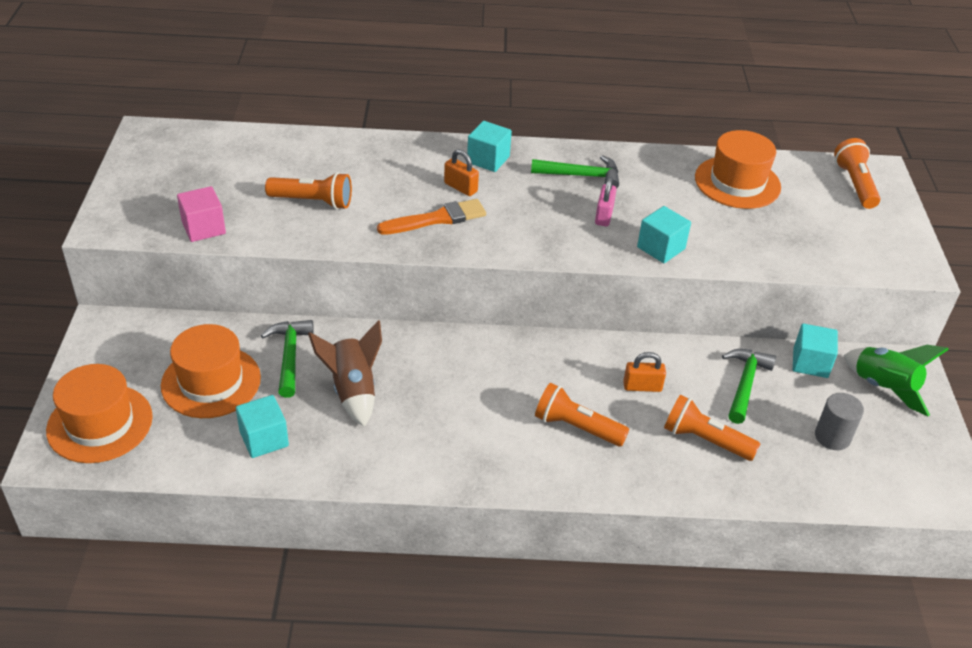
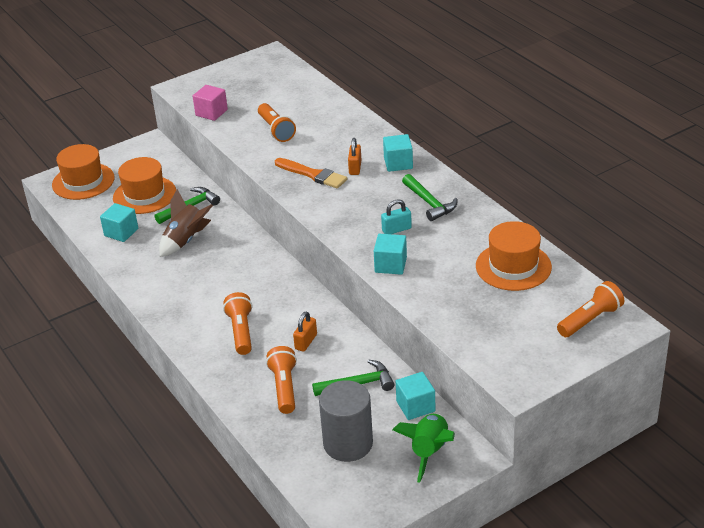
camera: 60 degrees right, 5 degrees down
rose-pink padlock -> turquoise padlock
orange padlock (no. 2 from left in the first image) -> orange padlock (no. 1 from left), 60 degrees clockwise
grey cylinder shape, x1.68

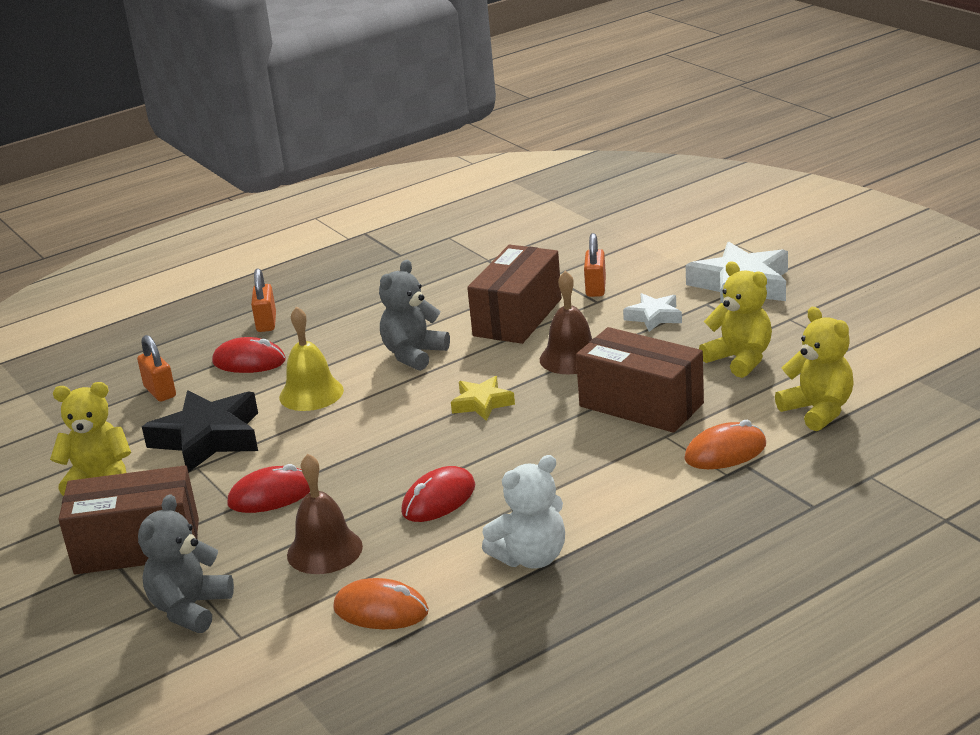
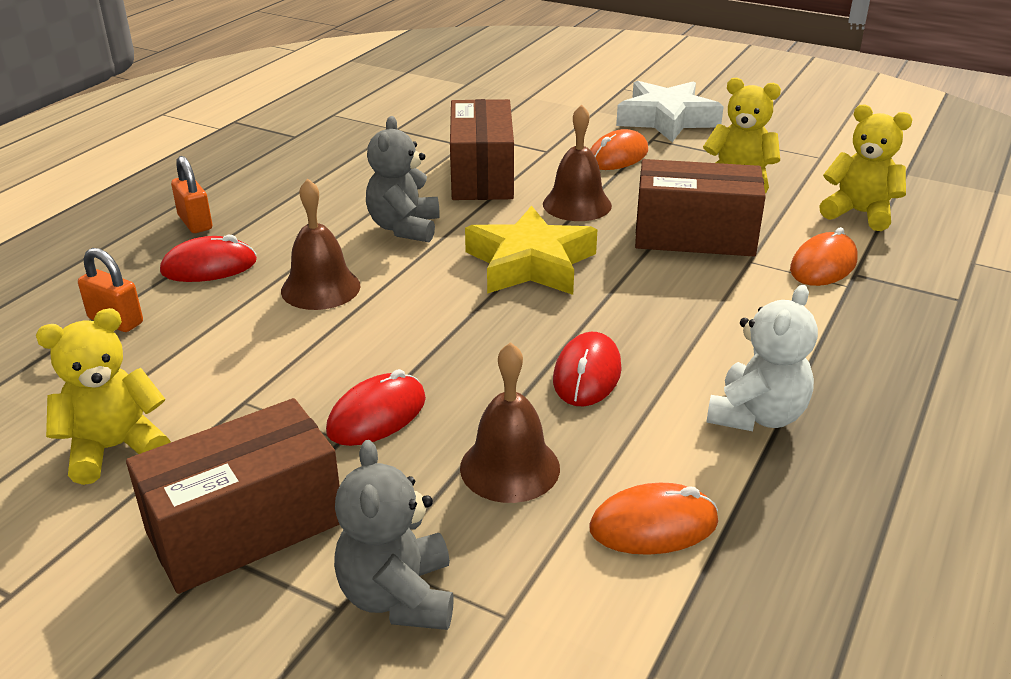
camera: 30 degrees left, 5 degrees up
black star shape -> none
golden hand bell -> russet hand bell (no. 1 from left)
golden star shape, x1.84
orange padlock (no. 3 from left) -> none
white star shape (no. 1 from left) -> orange mouse (no. 1 from left)

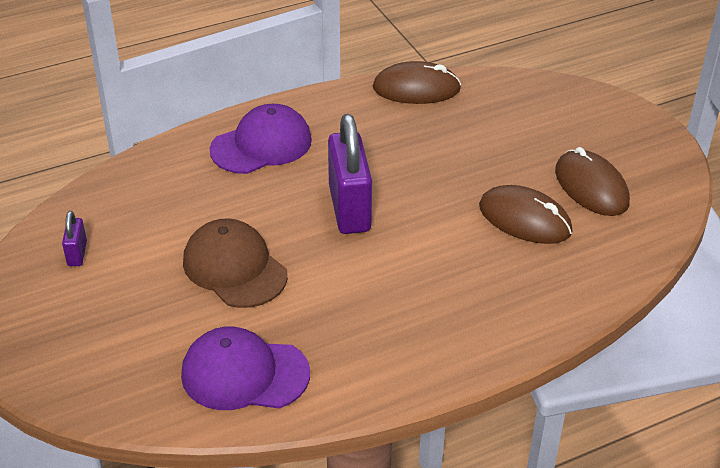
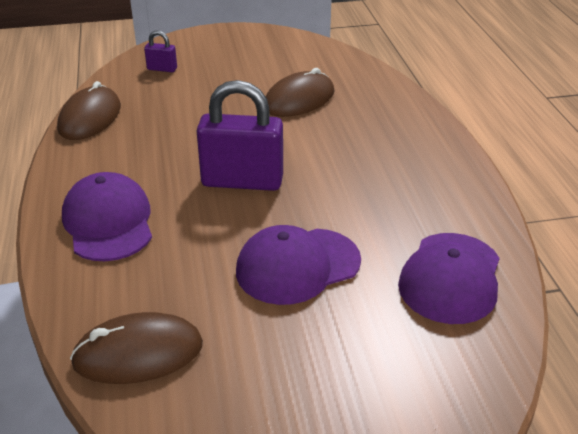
camera: 75 degrees left, 5 degrees down
royal purple padlock (no. 1 from left), shifted
russet cap -> royal purple cap (no. 2 from left)
russet mouse (no. 3 from left in the first image) -> russet mouse (no. 2 from left), shifted

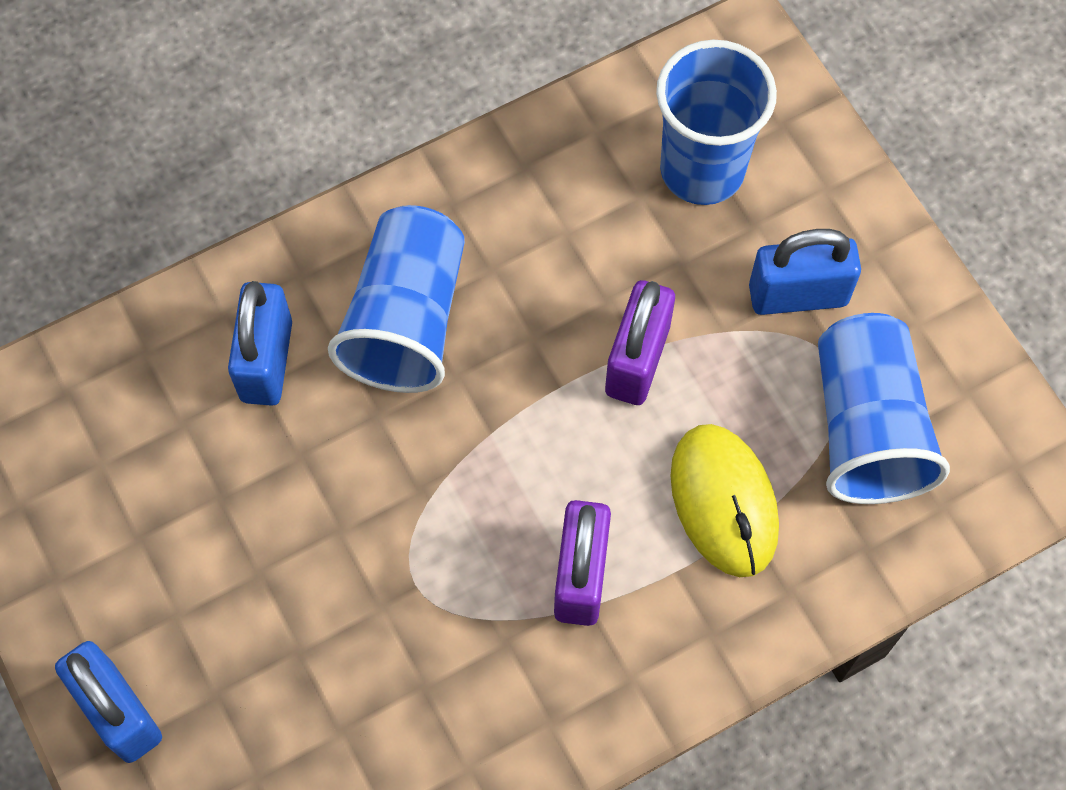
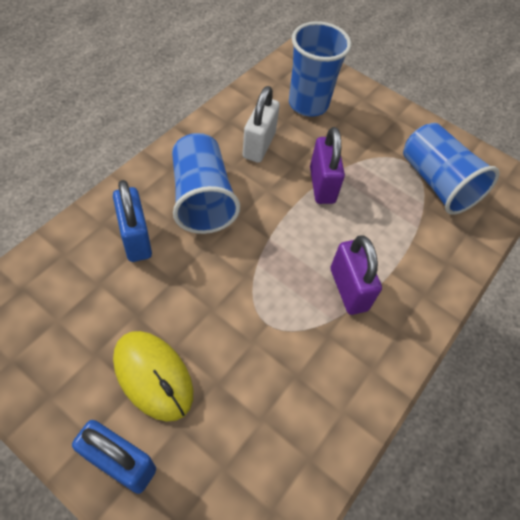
camera: 30 degrees left, 10 degrees down
golden mouse, shifted
cobalt padlock (no. 3 from left) -> none
none -> white padlock

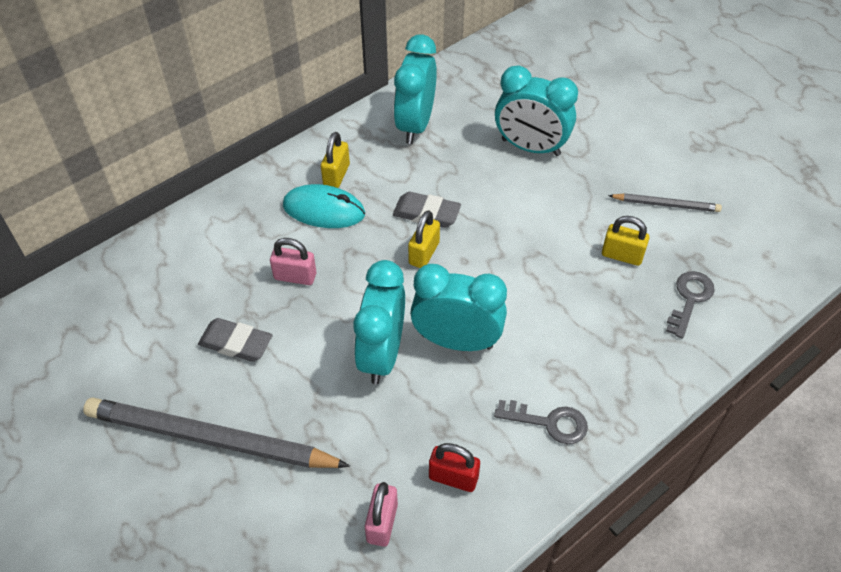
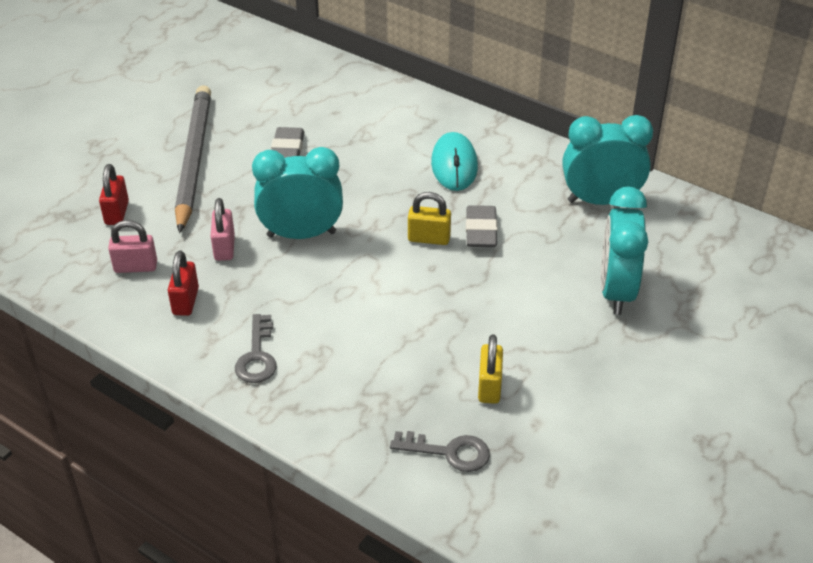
camera: 75 degrees right, 10 degrees down
rose-pink padlock (no. 1 from left in the first image) -> rose-pink padlock (no. 2 from left), shifted
golden padlock (no. 1 from left) -> none
turquoise bedside clock (no. 3 from left) -> none
grey wooden pencil (no. 2 from left) -> none
none -> red padlock (no. 1 from left)

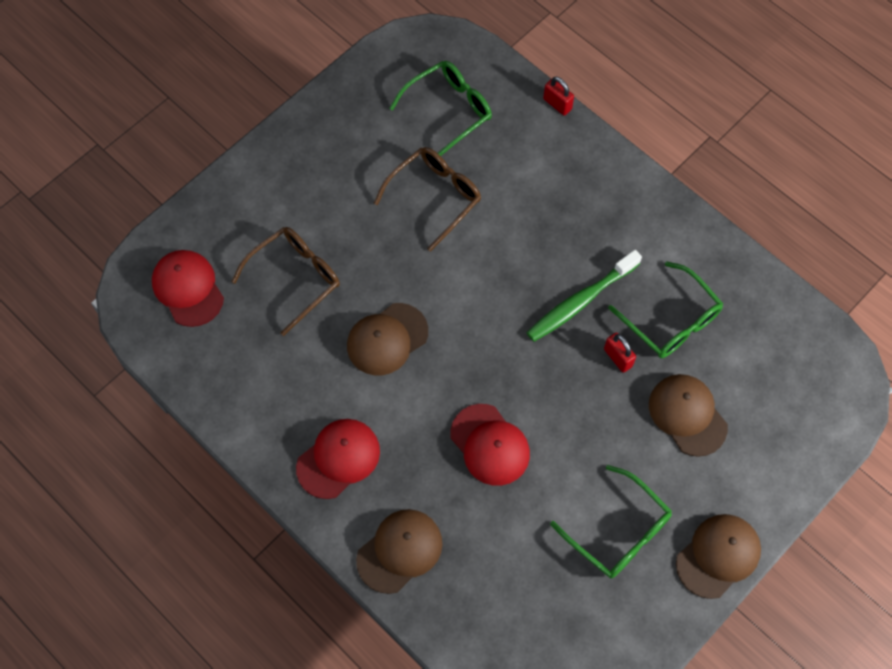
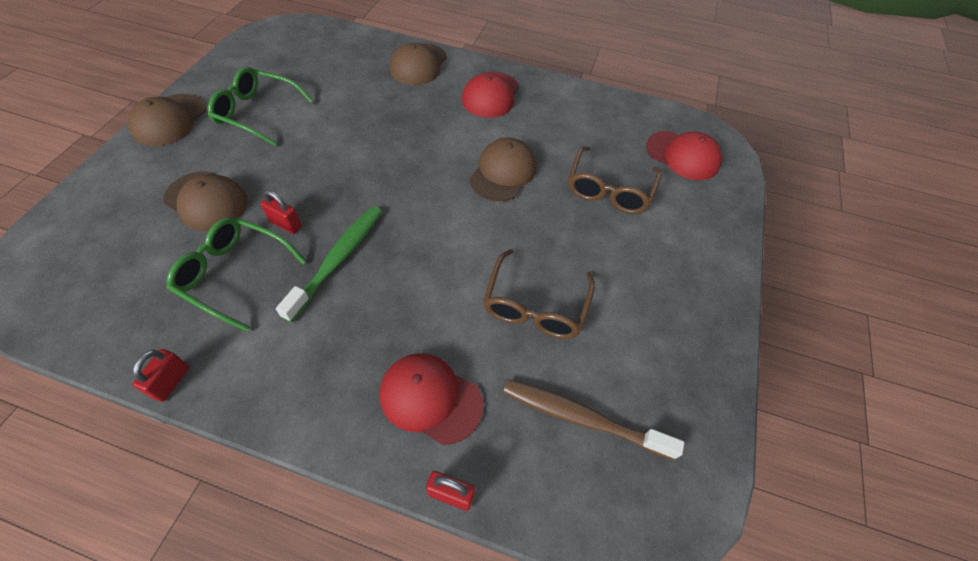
camera: 150 degrees right, 10 degrees down
leaf-green spectacles (no. 1 from left) -> russet dental brush
red cap (no. 3 from left in the first image) -> red cap (no. 1 from left), shifted
none -> red padlock (no. 1 from left)

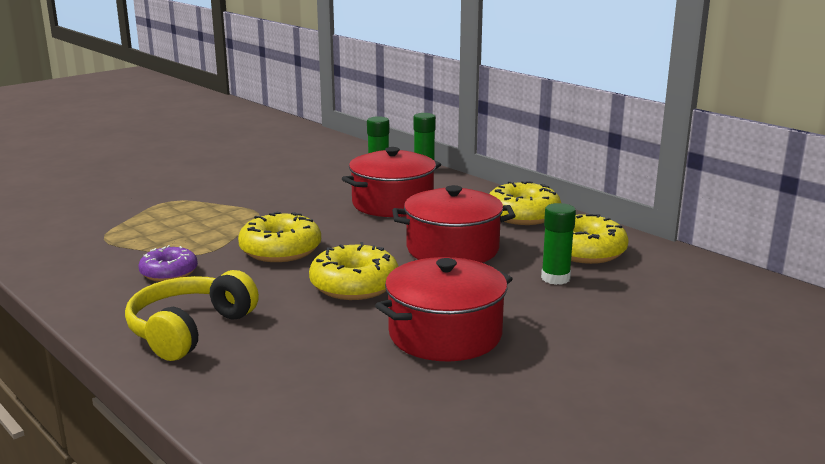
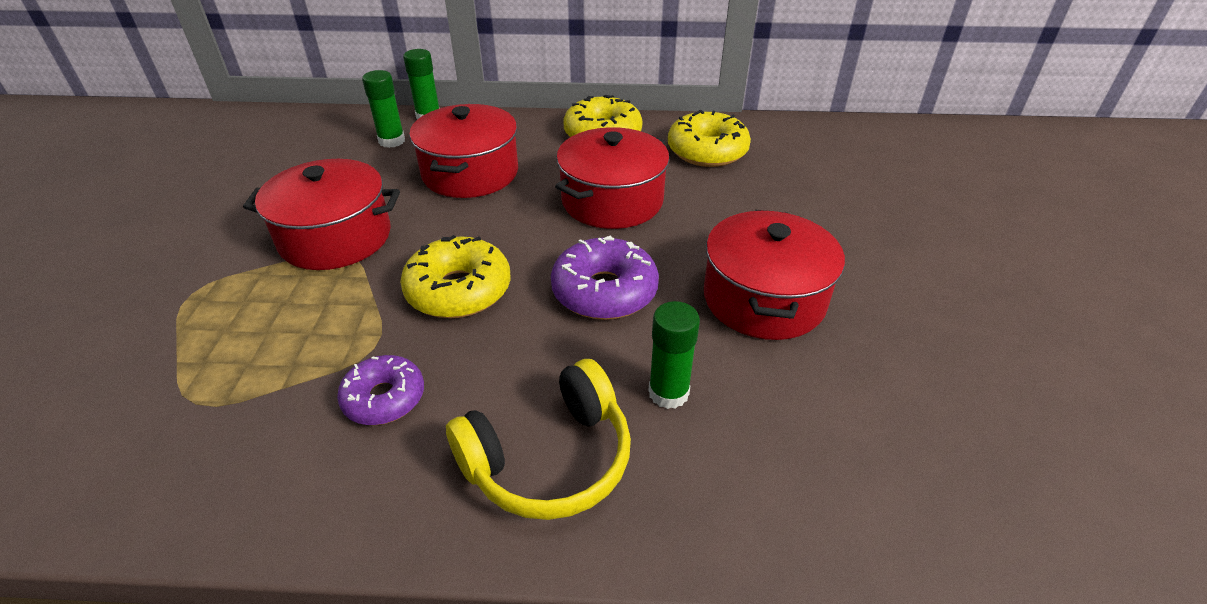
camera: 45 degrees left, 20 degrees up
golden headset, 105 degrees counterclockwise
golden donut (no. 2 from left) -> royal purple donut (no. 2 from left)
leaf-green glue stick (no. 3 from left), shifted
none -> red pot (no. 1 from left)

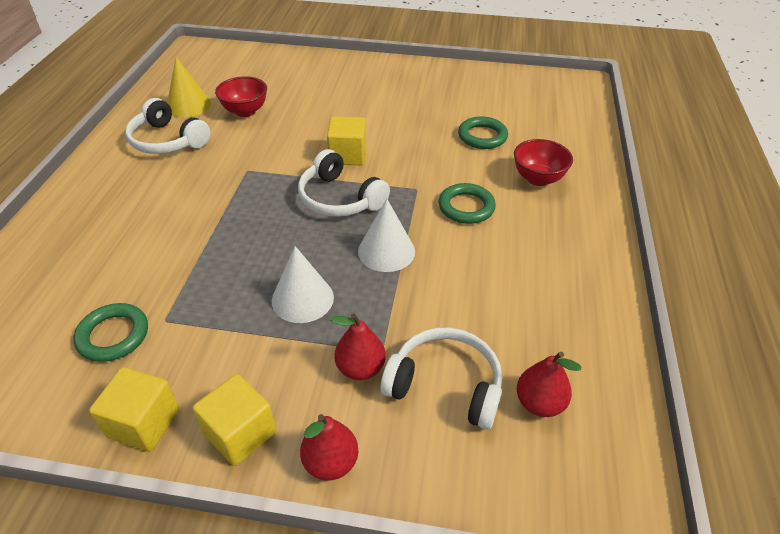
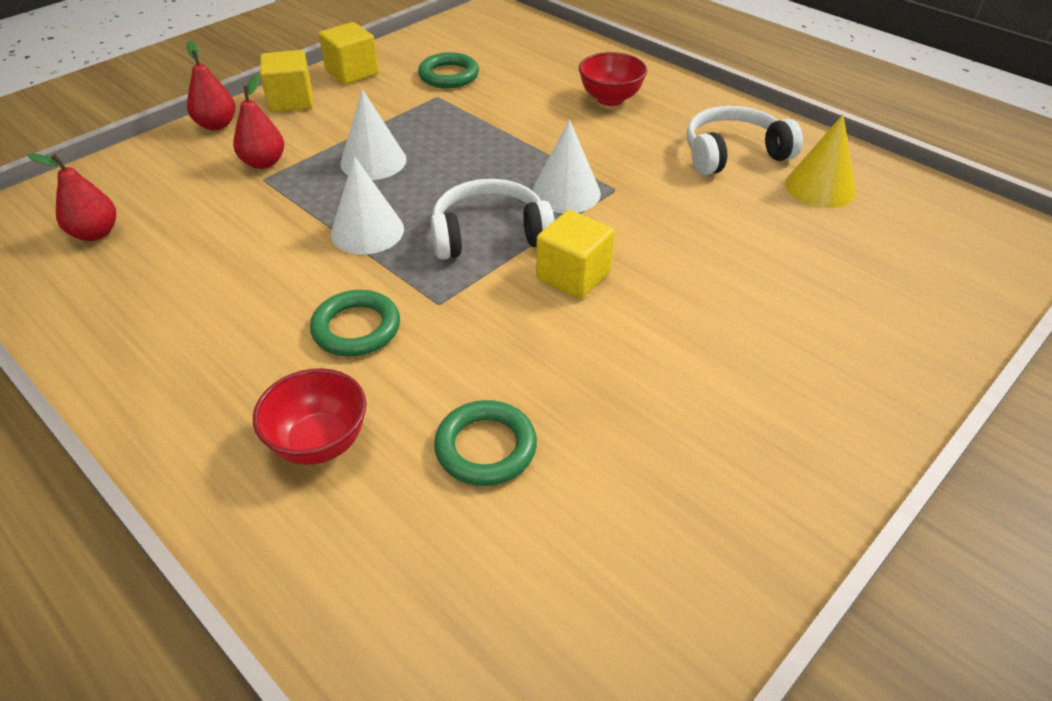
camera: 125 degrees right, 0 degrees up
red serving bowl (no. 1 from left in the first image) -> red serving bowl (no. 2 from left), shifted
white headset (no. 3 from left) -> none
none -> white solid cone (no. 3 from left)

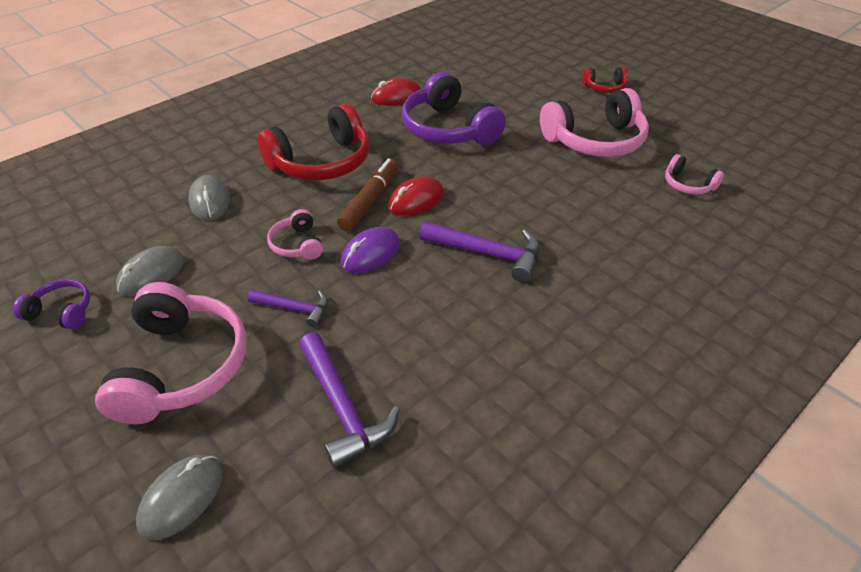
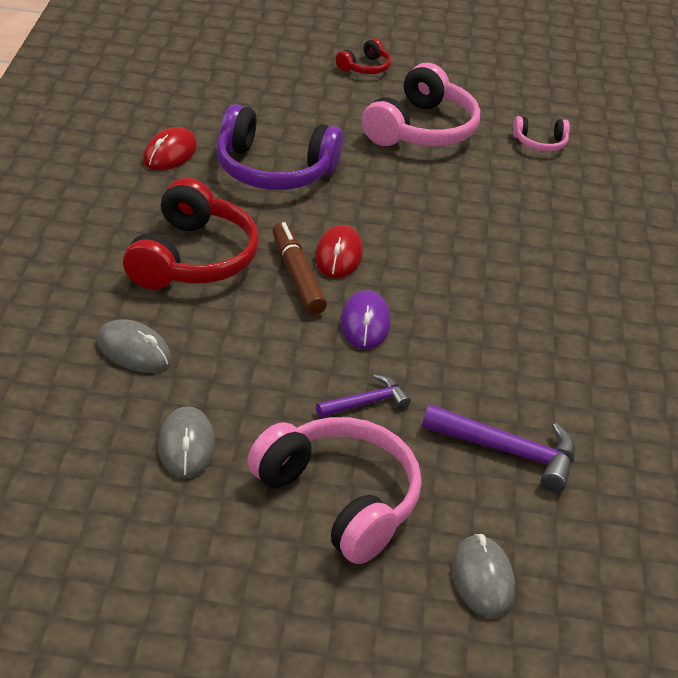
camera: 45 degrees left, 5 degrees down
royal purple headset (no. 1 from left) -> none
rose-pink headset (no. 2 from left) -> none
royal purple hammer (no. 3 from left) -> none

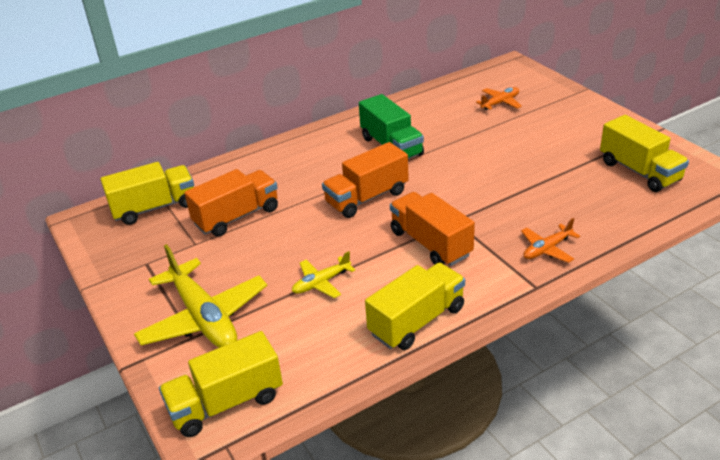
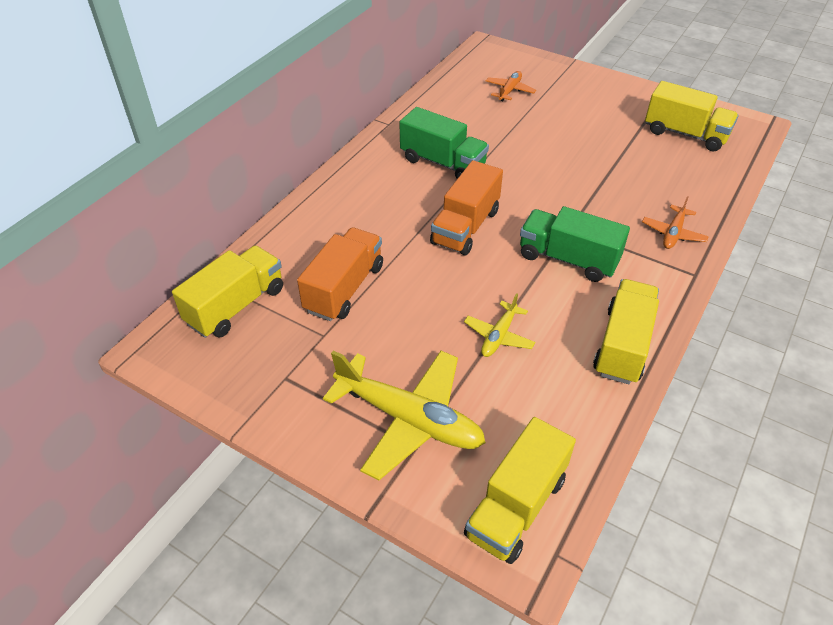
camera: 30 degrees left, 10 degrees up
orange lorry (no. 3 from left) -> leaf-green lorry (no. 2 from left)

